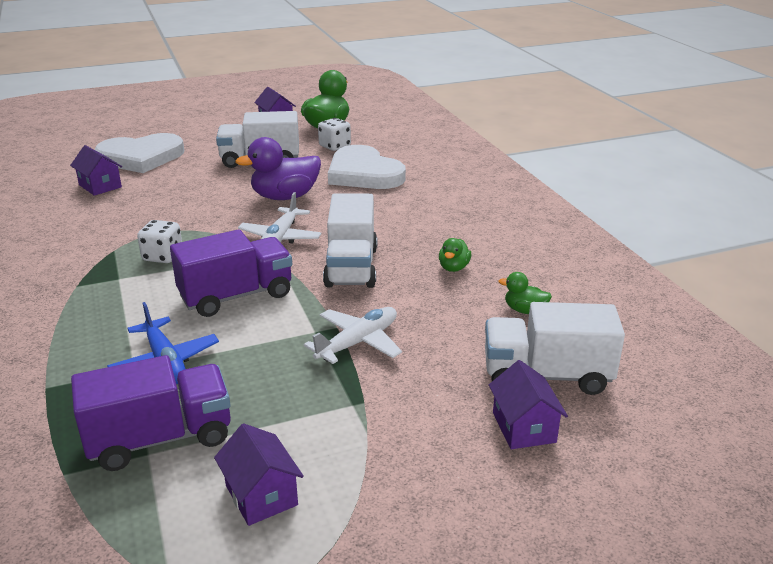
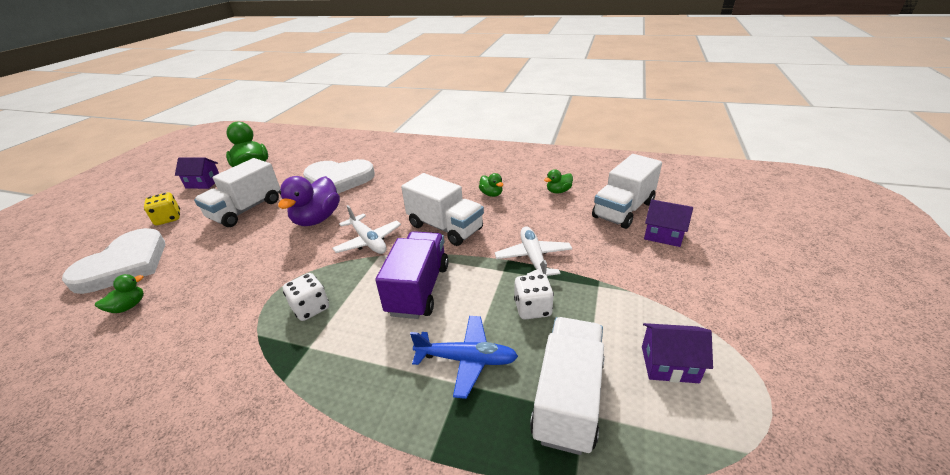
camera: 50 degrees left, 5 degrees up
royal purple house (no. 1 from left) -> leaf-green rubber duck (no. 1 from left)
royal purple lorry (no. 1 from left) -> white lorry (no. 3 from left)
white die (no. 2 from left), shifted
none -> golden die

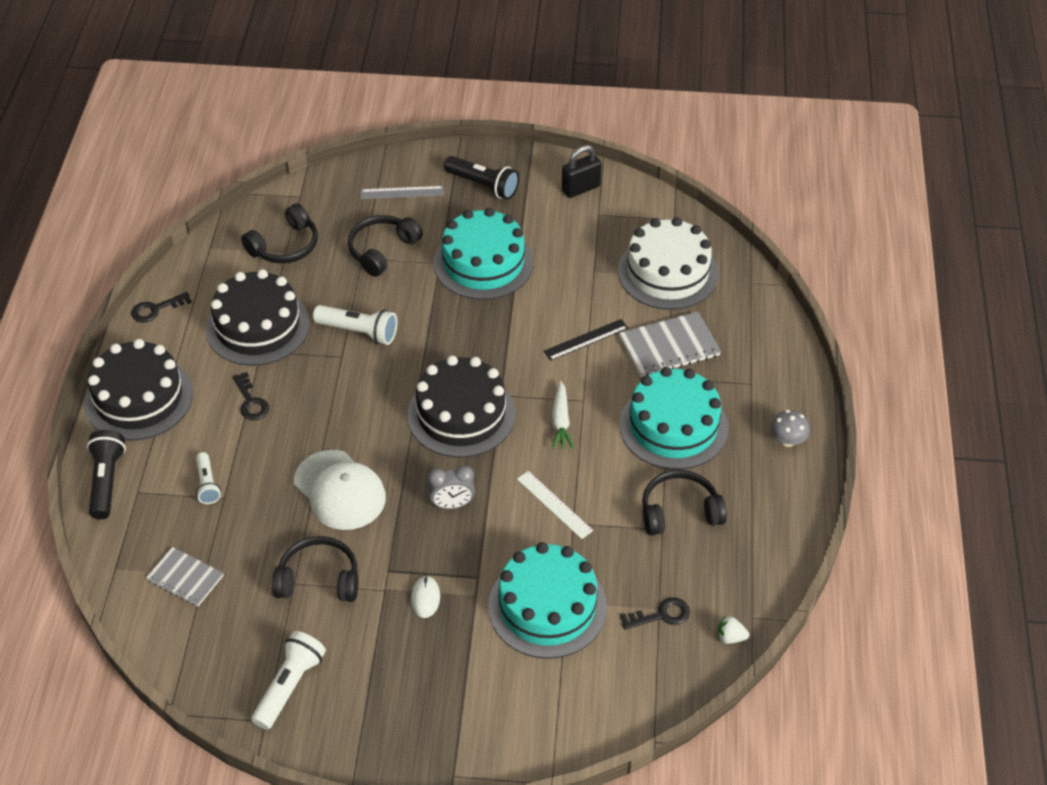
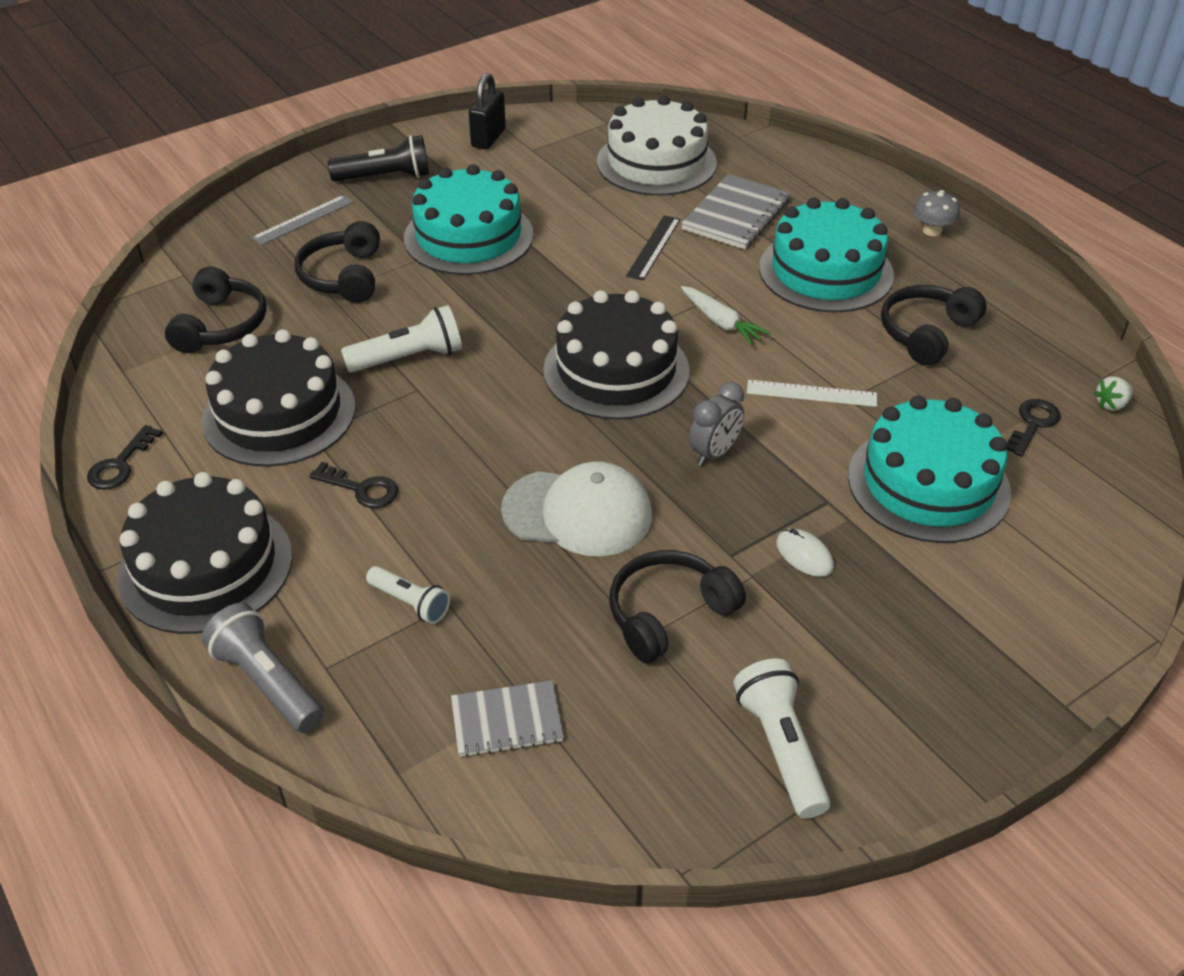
camera: 40 degrees left, 5 degrees down
black torch (no. 1 from left) -> grey torch

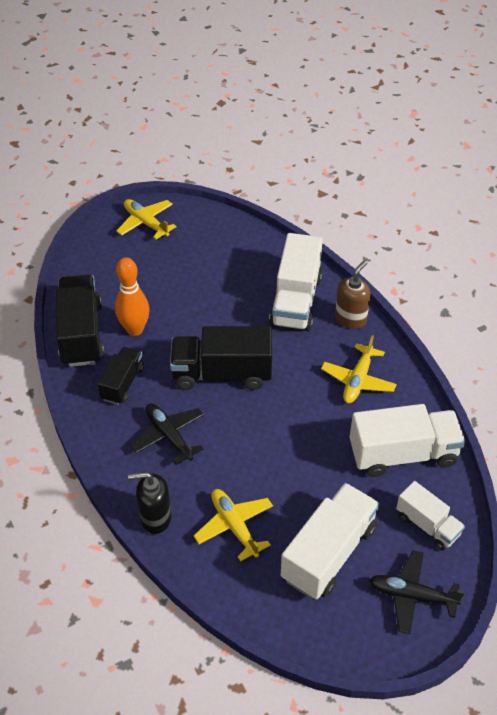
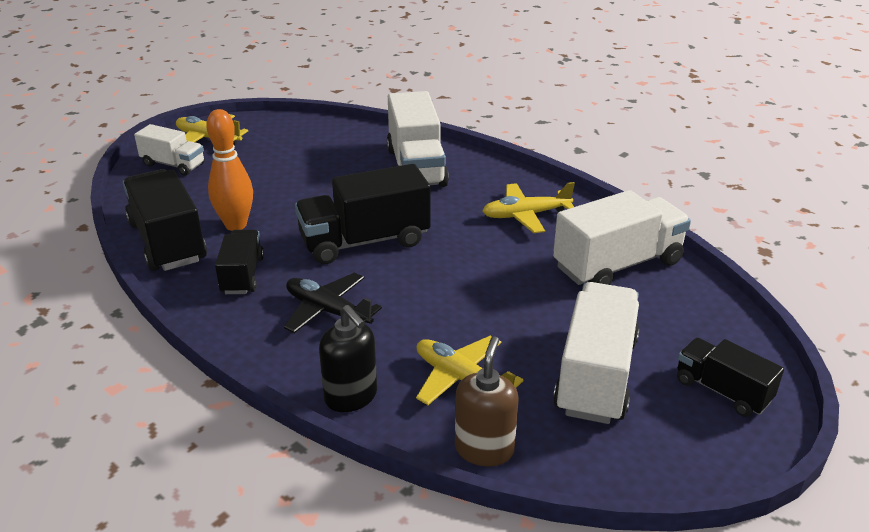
camera: 20 degrees left, 15 degrees down
black soap dispenser, 105 degrees counterclockwise
golden aeroplane (no. 3 from left), 75 degrees clockwise
russet soap dispenser, shifted
black aeroplane (no. 2 from left) -> black lorry (no. 4 from left)
white lorry (no. 4 from left in the first image) -> white lorry (no. 1 from left), shifted

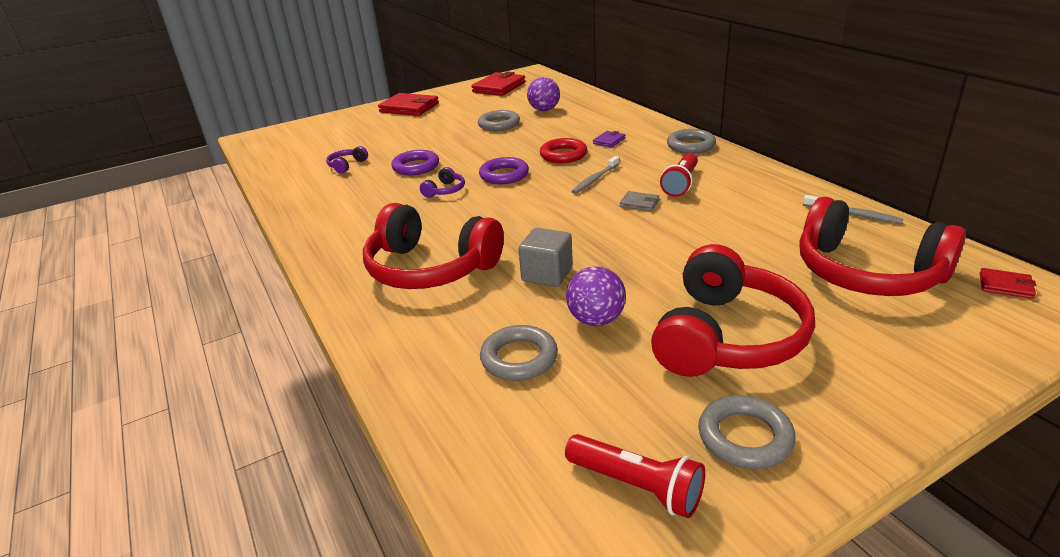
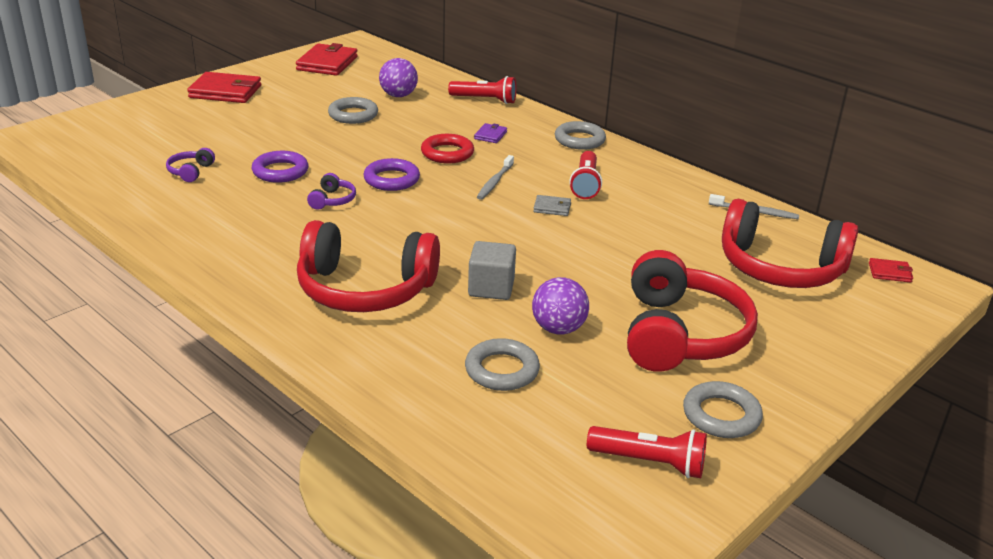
camera: 20 degrees left, 0 degrees up
none -> red torch (no. 1 from left)

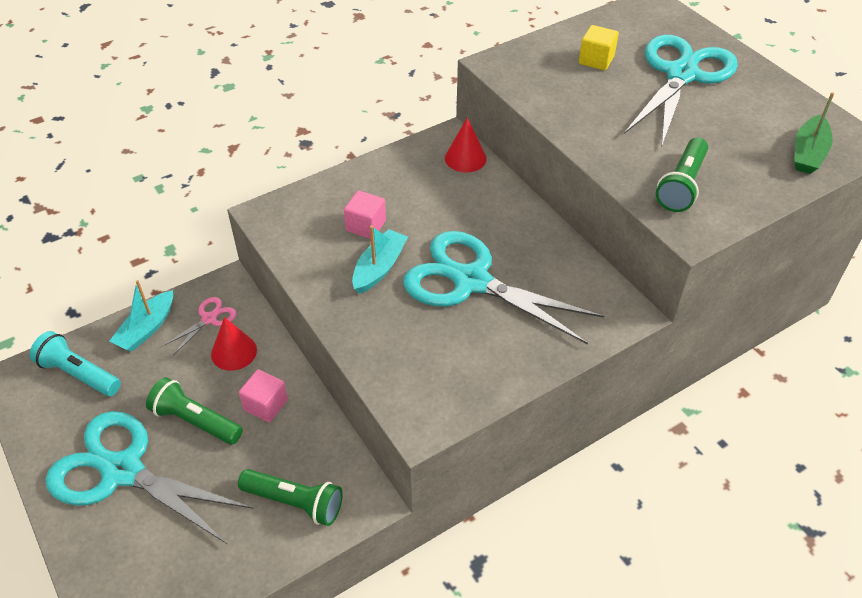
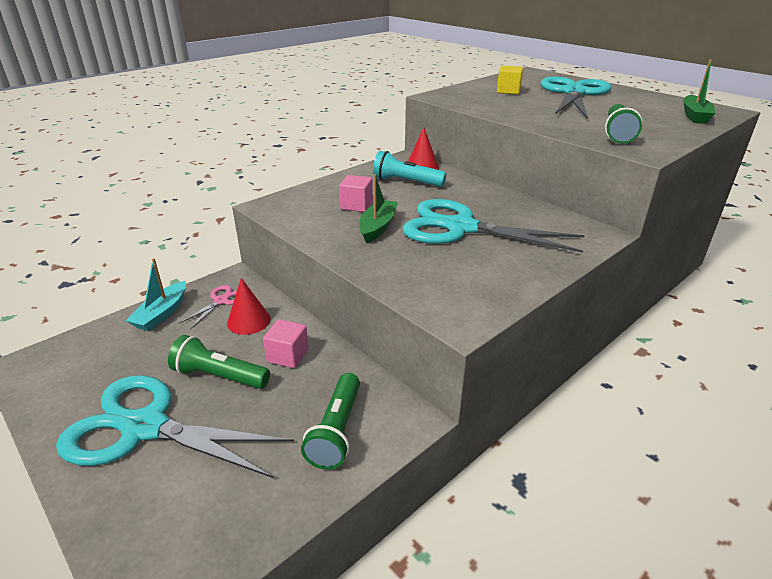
camera: 10 degrees left, 15 degrees down
turquoise torch, shifted
leaf-green torch (no. 2 from left), 90 degrees clockwise
turquoise sailboat (no. 2 from left) -> leaf-green sailboat (no. 1 from left)

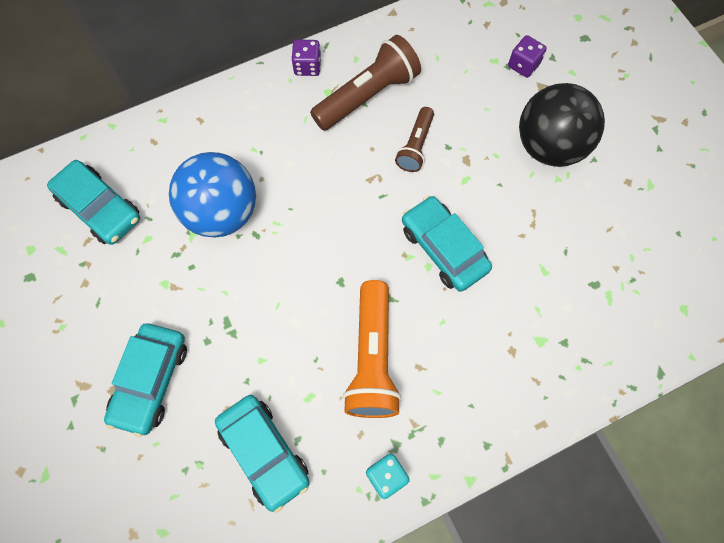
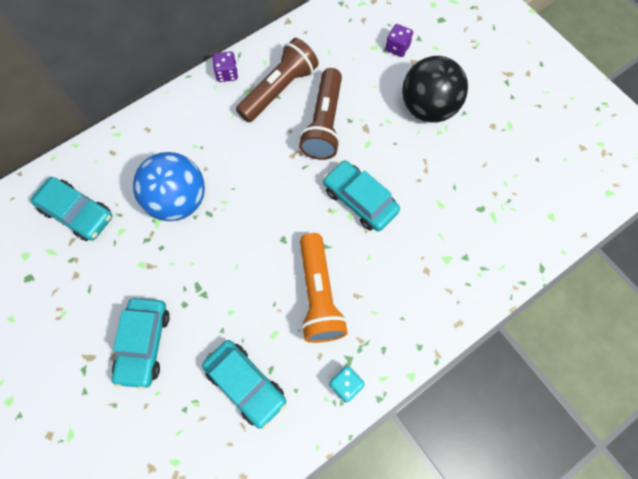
camera: 10 degrees left, 0 degrees up
russet torch (no. 2 from left), x1.71

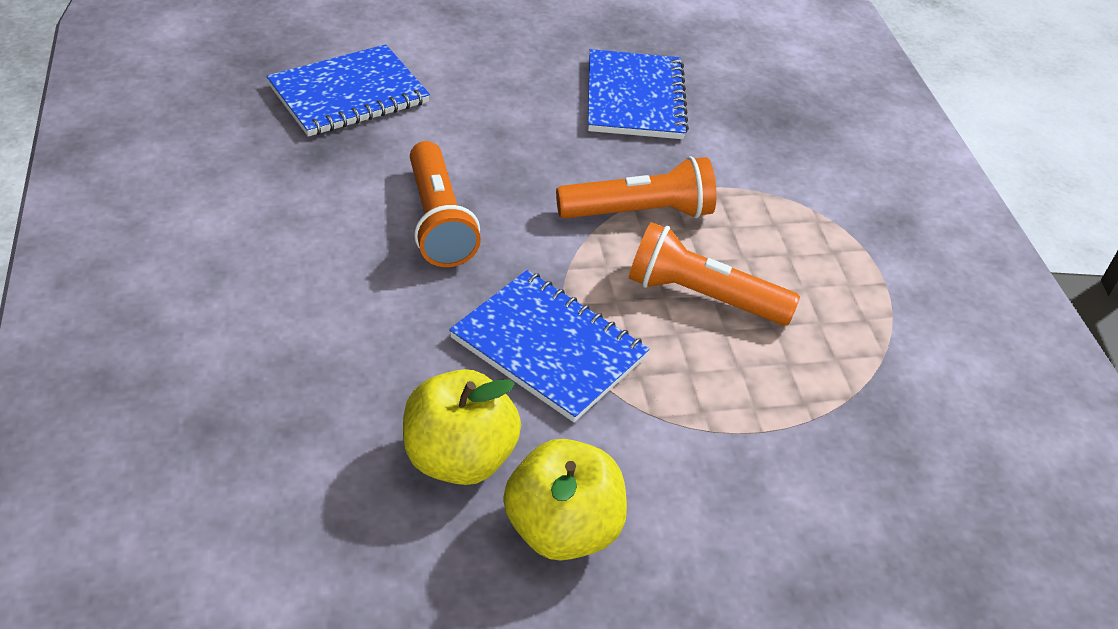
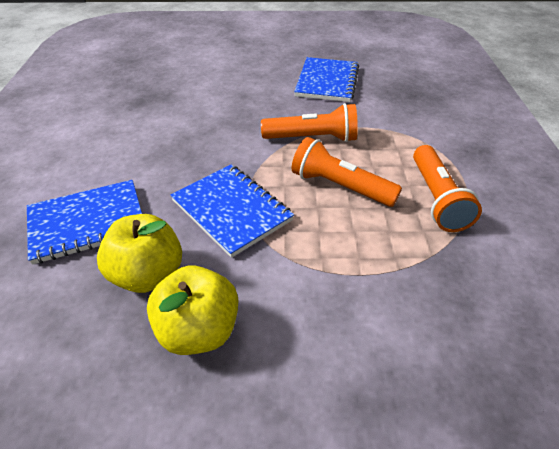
camera: 15 degrees right, 0 degrees up
cobalt notepad (no. 1 from left), shifted
orange torch (no. 1 from left in the first image) -> orange torch (no. 3 from left), shifted

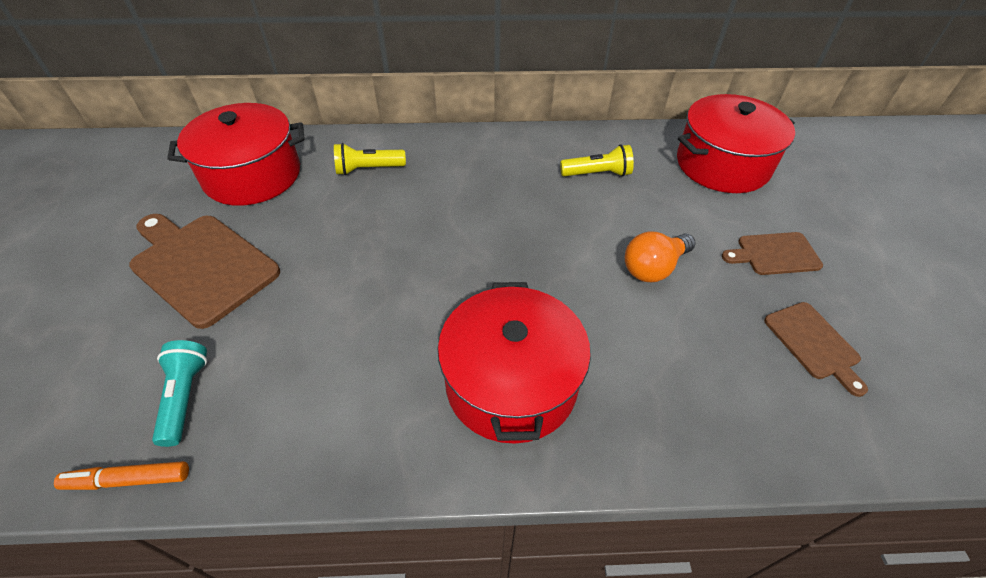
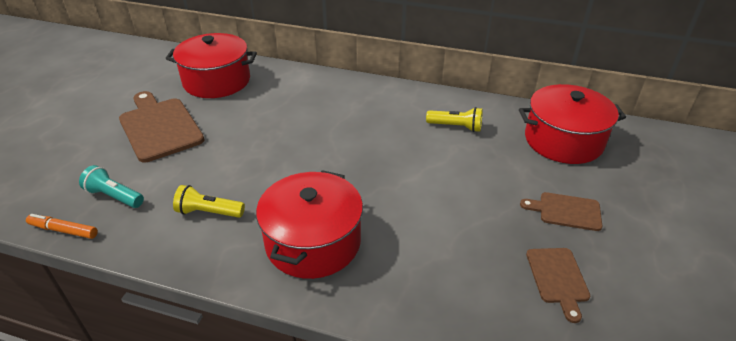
camera: 20 degrees right, 10 degrees down
turquoise torch, 75 degrees counterclockwise
golden torch (no. 1 from left), shifted
orange lightbulb -> none

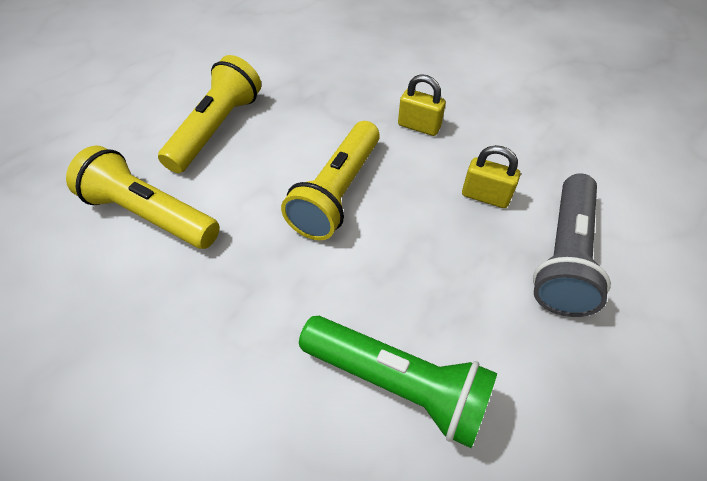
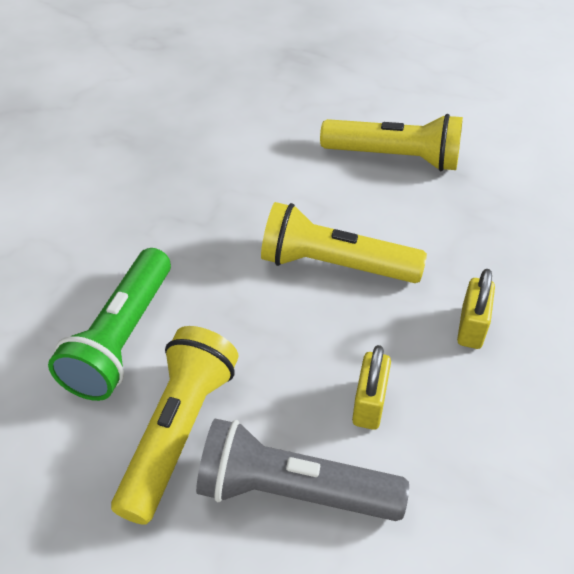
camera: 80 degrees right, 5 degrees down
golden torch (no. 1 from left), shifted

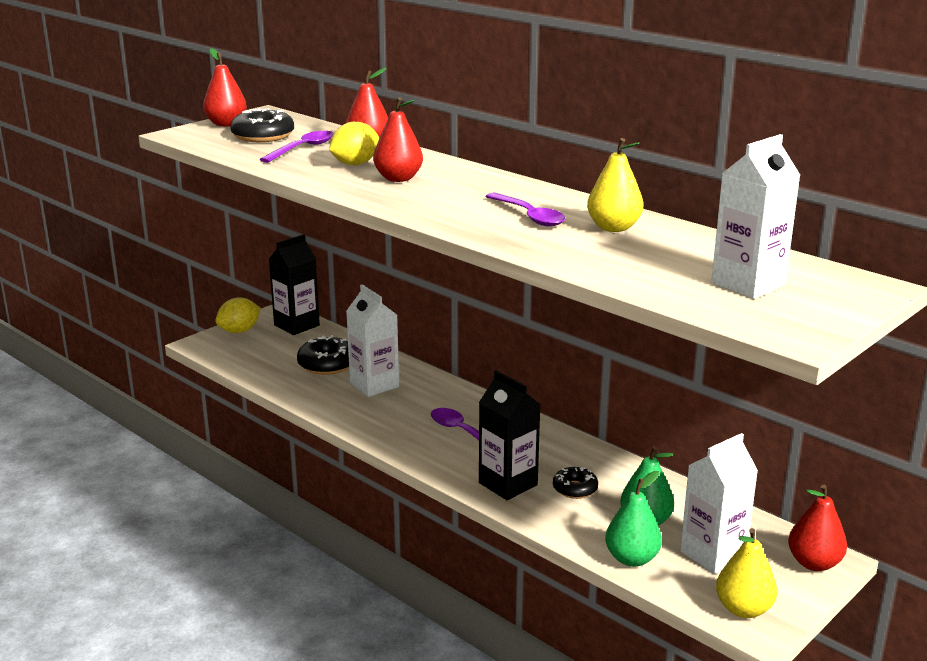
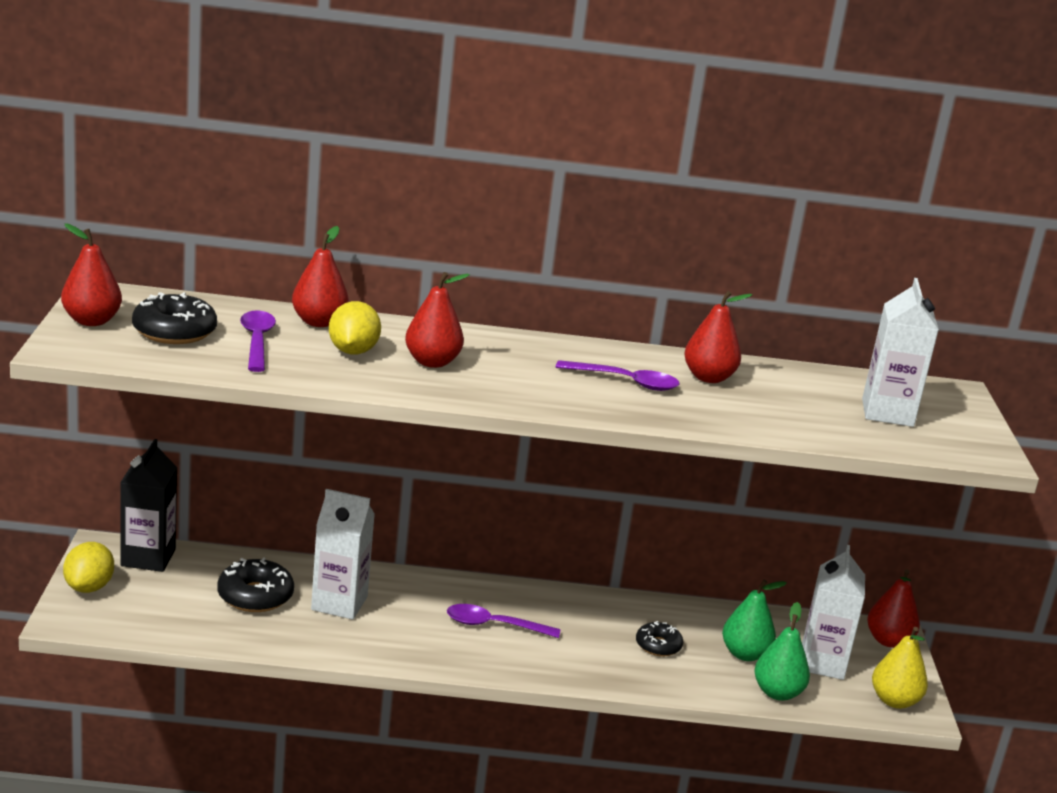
camera: 45 degrees left, 0 degrees up
black carton (no. 2 from left) -> none
golden pear (no. 1 from left) -> red pear (no. 4 from left)

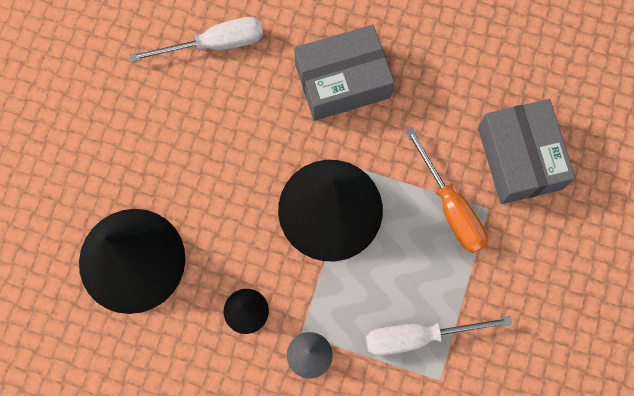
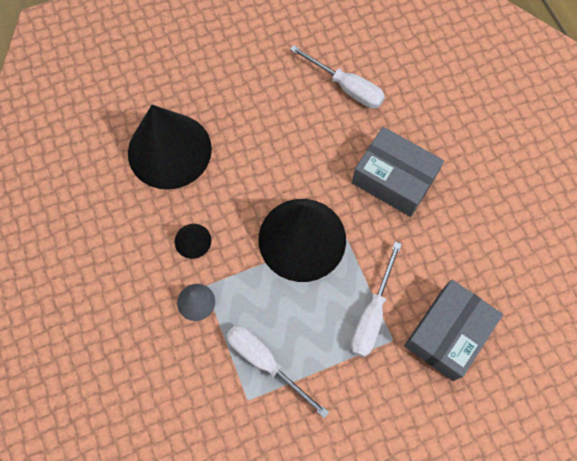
camera: 50 degrees right, 5 degrees down
orange flat screwdriver -> white flat screwdriver (no. 3 from left)

